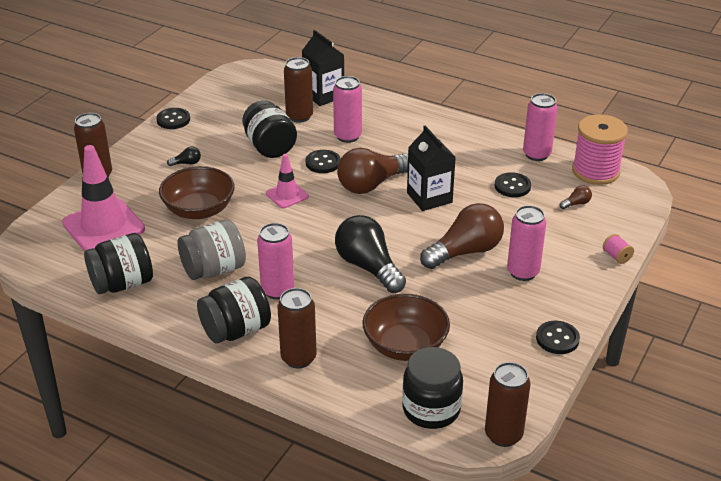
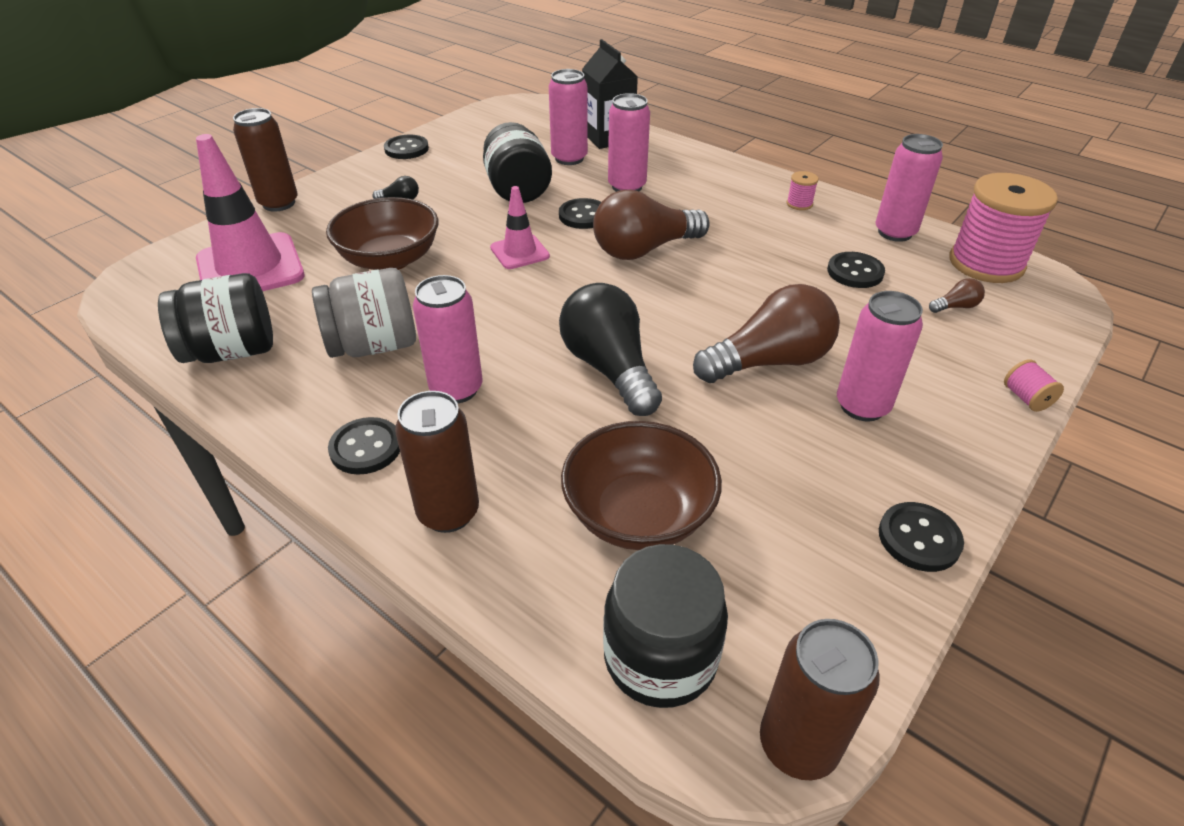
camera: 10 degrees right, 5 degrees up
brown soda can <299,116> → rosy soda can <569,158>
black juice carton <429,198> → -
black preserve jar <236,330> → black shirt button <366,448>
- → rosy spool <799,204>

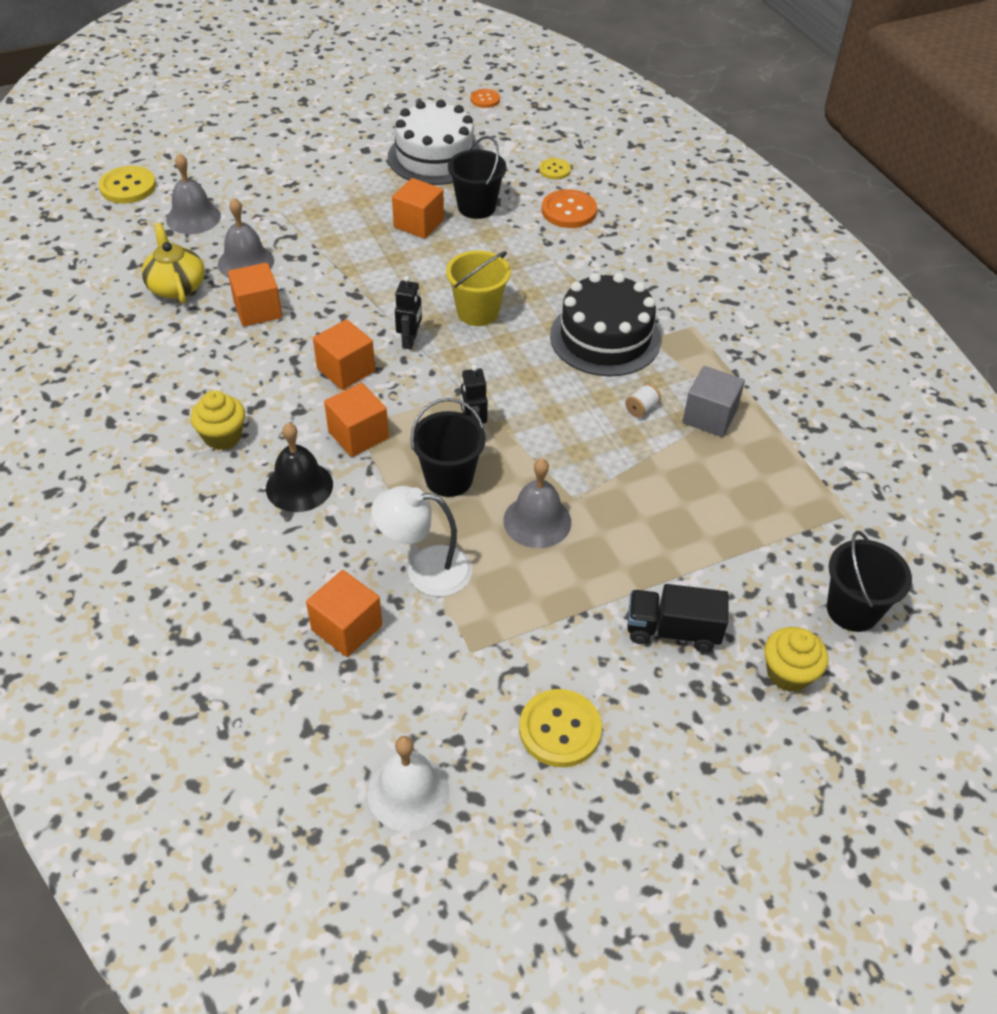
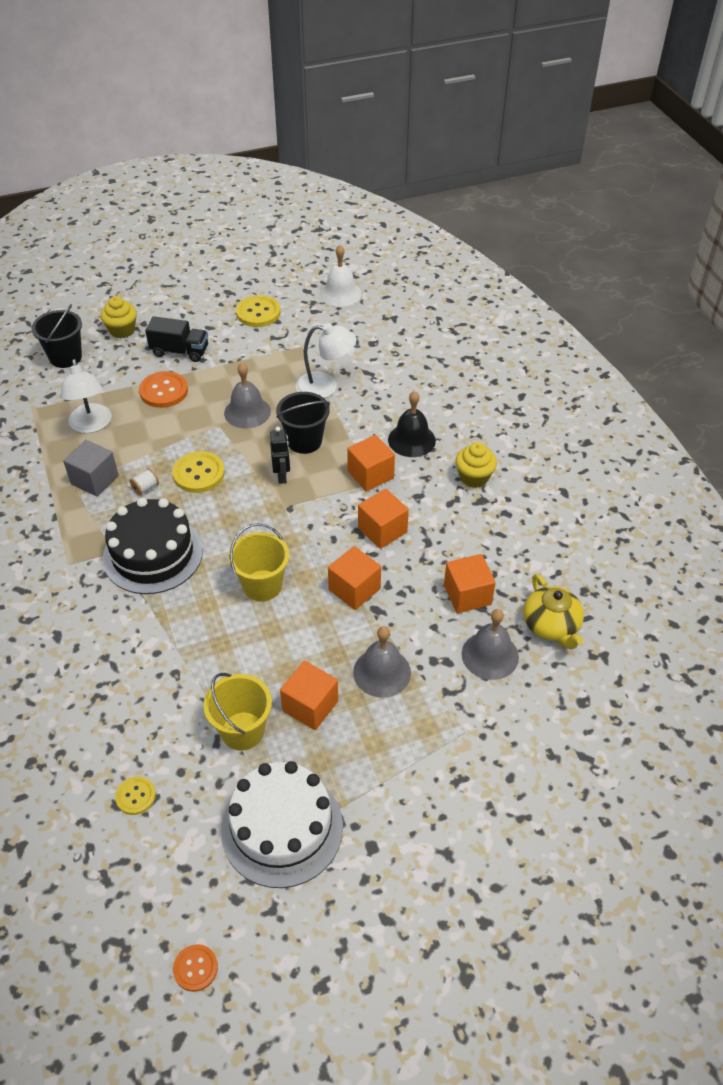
camera: 175 degrees left, 0 degrees up
black bucket <476,207> → bright yellow bucket <242,731>
ash-grey school bell <193,217> → ash-grey school bell <382,672>, move
bright yellow shirt button <128,187> → bright yellow shirt button <198,473>, move
orange shirt button <569,211> → orange shirt button <164,391>, move
black toy robot <410,341> → -
orange solid cube <347,628> → orange solid cube <354,589>, move
- → white lamp <91,425>

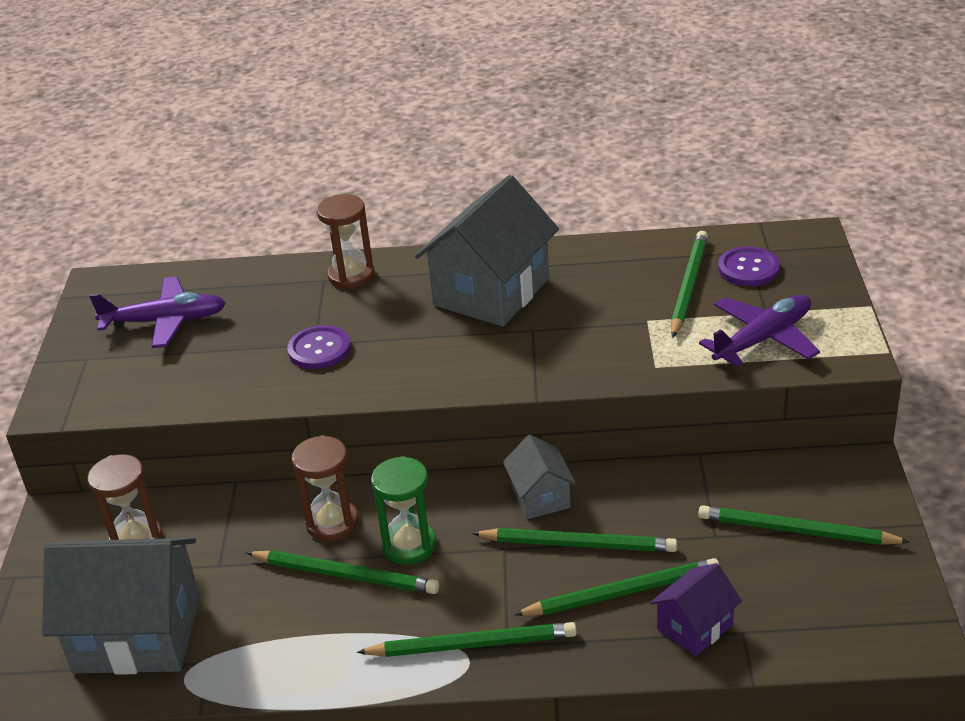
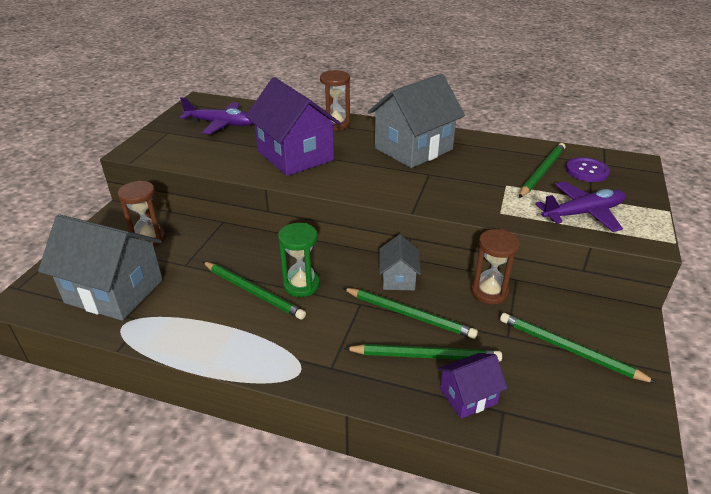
camera: 15 degrees right, 0 degrees up
purple shirt button <319,349> → purple cottage <295,156>
brown sandglass <332,523> → brown sandglass <489,292>, move
emerald pencil <472,644> → -

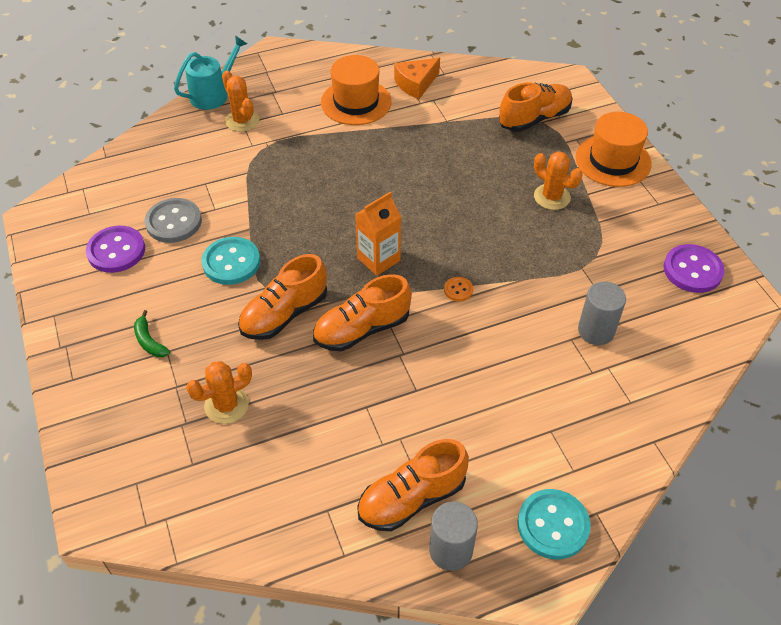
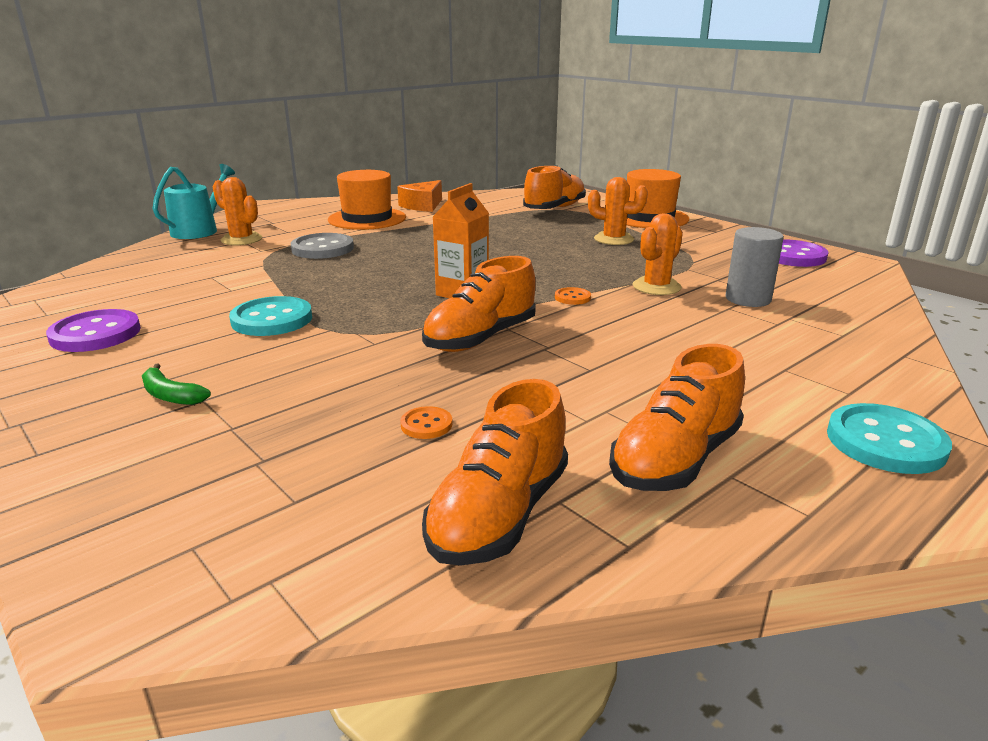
camera: 20 degrees left, 25 degrees down
ash-grey shirt button <173,222> → ash-grey shirt button <322,249>, move
orange sneaker <284,314> → orange sneaker <499,515>, move
orange cactus <226,405> → orange cactus <656,287>, move
ash-grey cylinder shape <450,550> → -
- → orange shirt button <426,425>

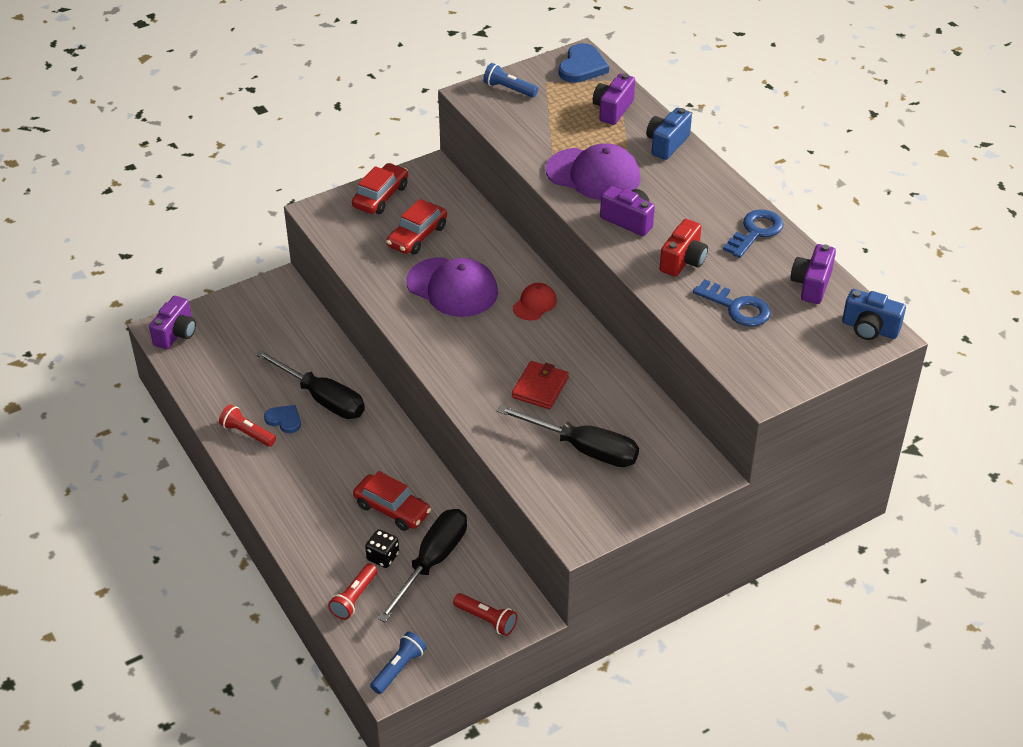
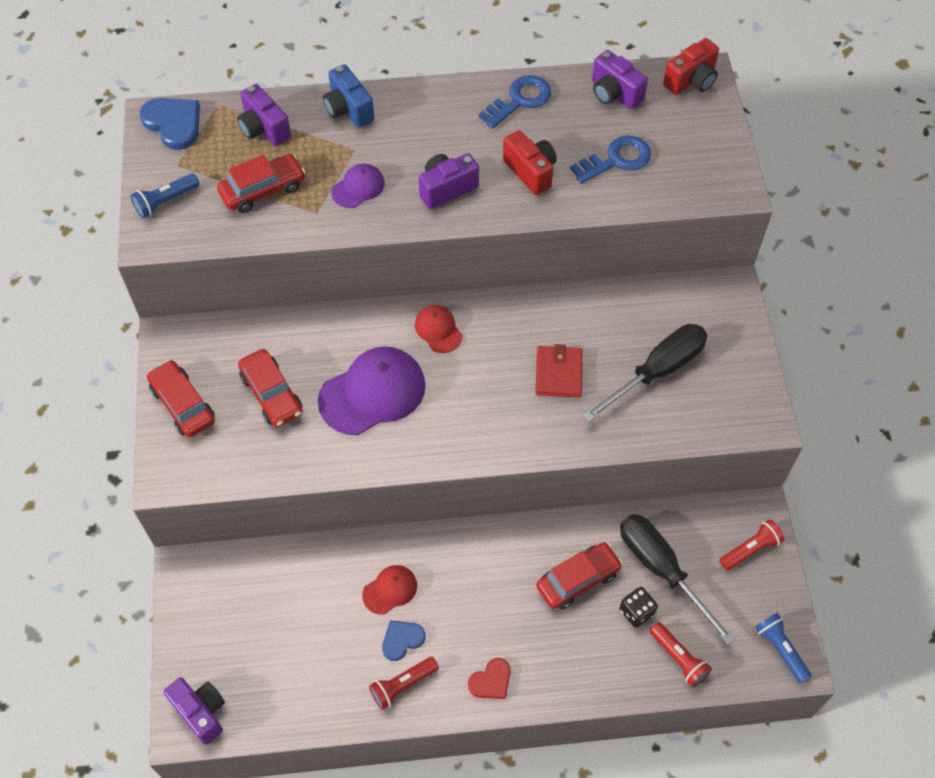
camera: 65 degrees left, 15 degrees up
purple cap <593,175> → purple cap <358,187>, x0.52
cobalt latchkey <755,232> → cobalt latchkey <520,100>, 75 degrees clockwise
cobalt compact camera <869,329> → scarlet compact camera <691,81>
black flat screwdriver <322,398> → scarlet cap <390,590>
scarlet wallet <540,387> → scarlet wallet <558,373>, 45 degrees clockwise
- → scarlet automobile <263,190>
- → scarlet love heart <491,681>

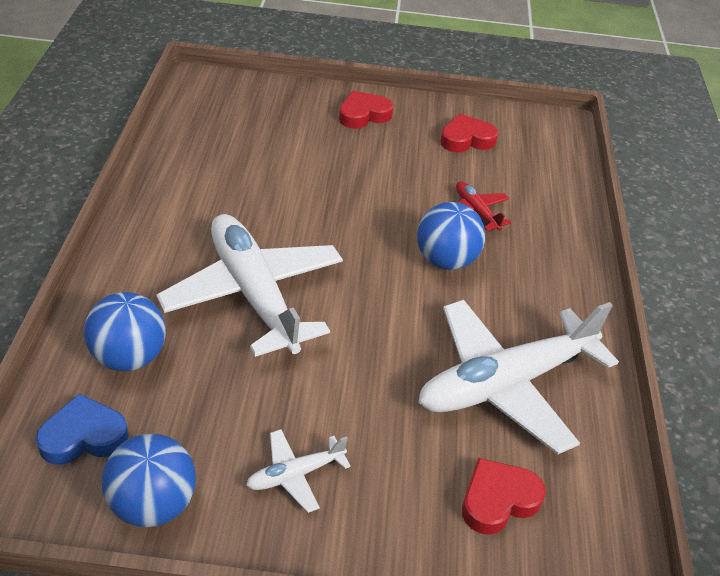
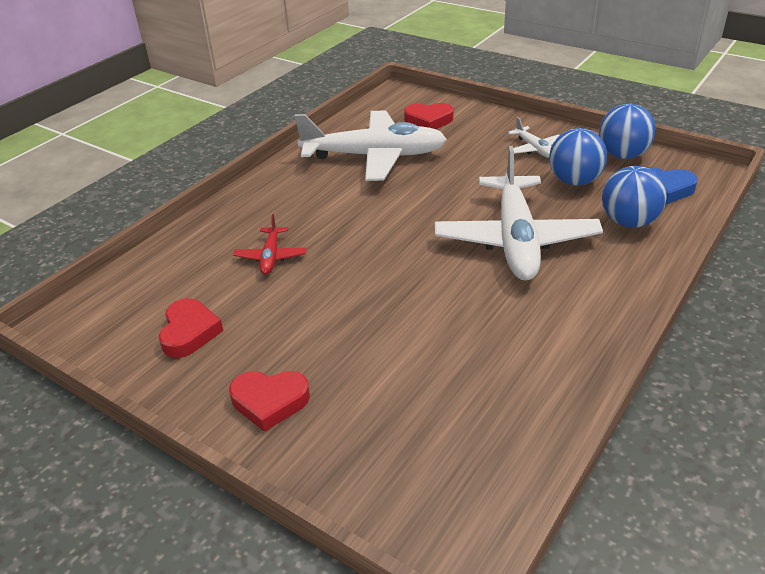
camera: 145 degrees left, 5 degrees down
scarlet love heart <466,139> → scarlet love heart <189,332>, 105 degrees counterclockwise
cobalt play ball <446,260> → cobalt play ball <574,181>, move
white aeroplane <295,474> → white aeroplane <534,149>, 60 degrees clockwise

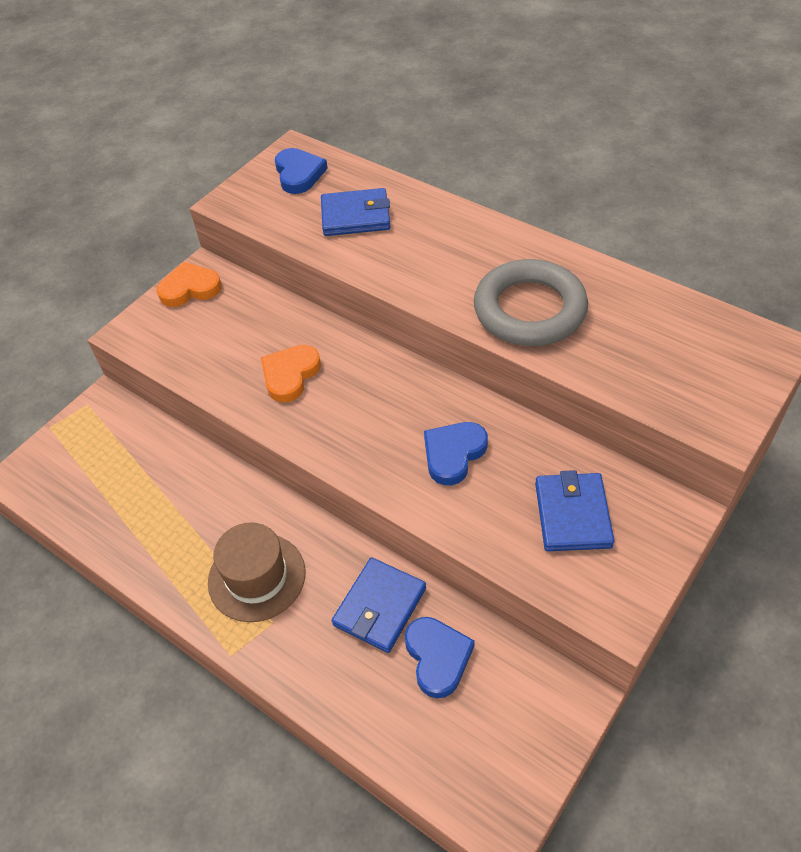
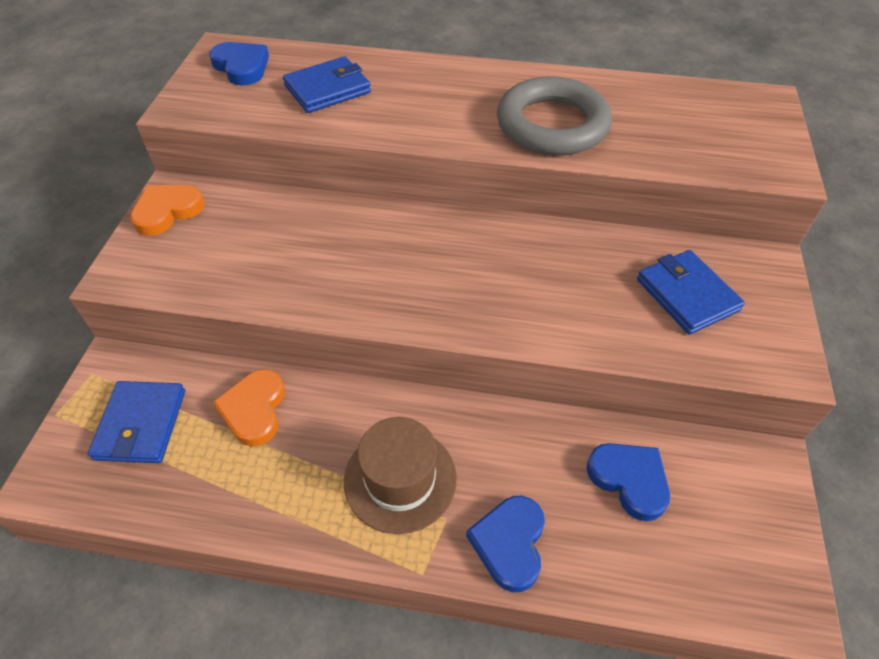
camera: 30 degrees left, 0 degrees up
orange love heart <290,375> → orange love heart <254,410>, move
cobalt love heart <453,454> → cobalt love heart <509,543>, move
cobalt wallet <379,607> → cobalt wallet <141,424>, move

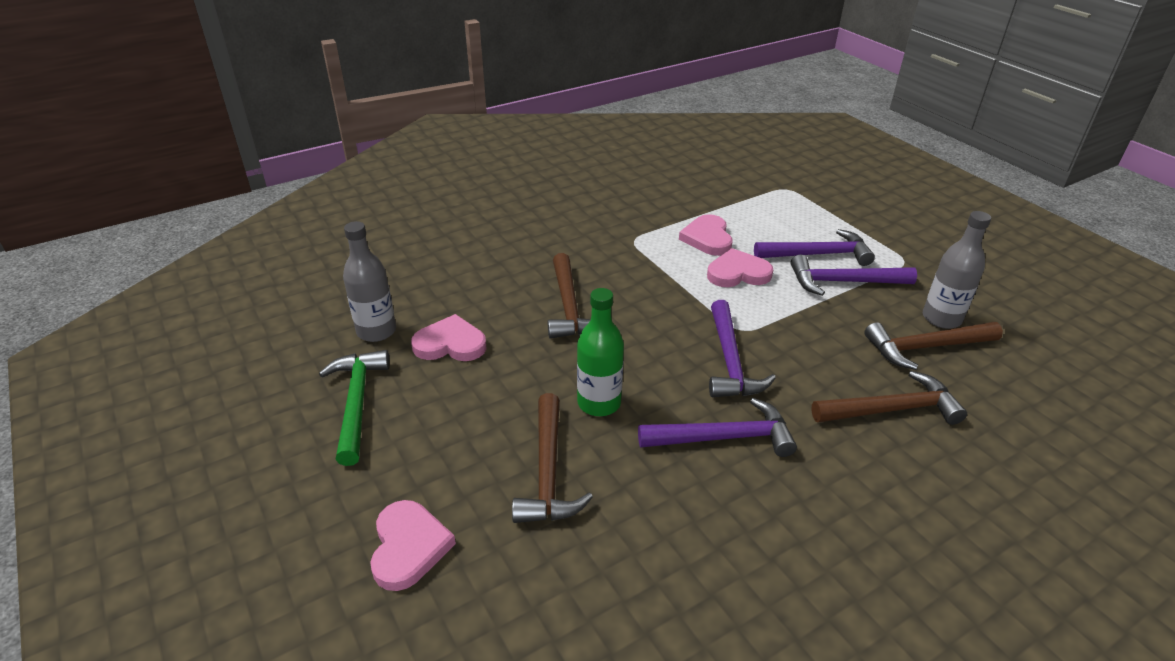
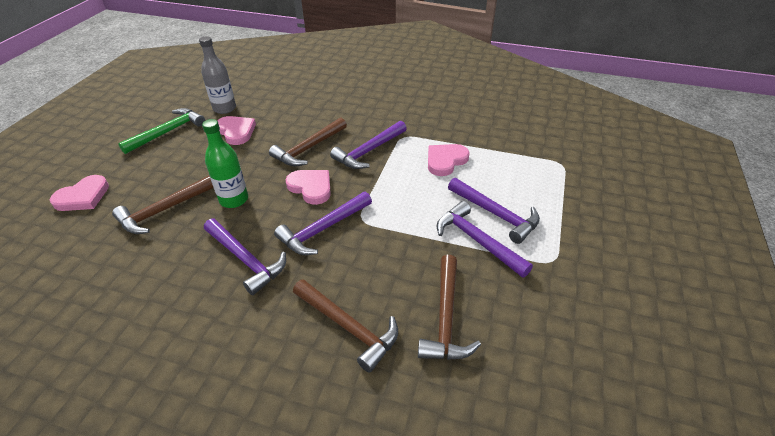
camera: 50 degrees right, 5 degrees up
ash-grey flask <941,318> → -
rosy love heart <738,273> → rosy love heart <311,187>, move
brown carpenter's hammer <926,348> → brown carpenter's hammer <446,318>, 120 degrees counterclockwise
- → purple carpenter's hammer <369,151>

